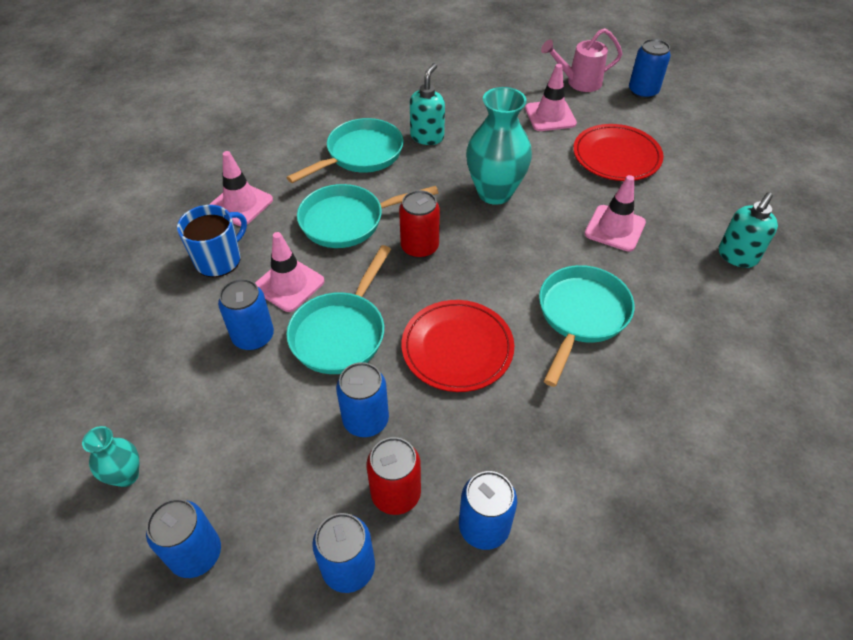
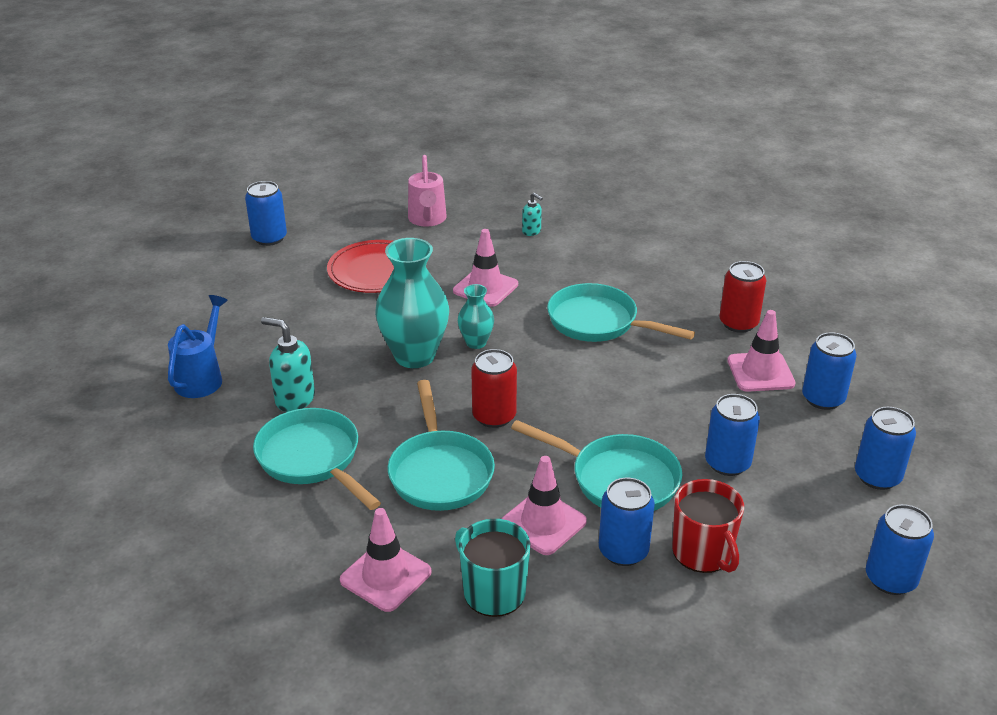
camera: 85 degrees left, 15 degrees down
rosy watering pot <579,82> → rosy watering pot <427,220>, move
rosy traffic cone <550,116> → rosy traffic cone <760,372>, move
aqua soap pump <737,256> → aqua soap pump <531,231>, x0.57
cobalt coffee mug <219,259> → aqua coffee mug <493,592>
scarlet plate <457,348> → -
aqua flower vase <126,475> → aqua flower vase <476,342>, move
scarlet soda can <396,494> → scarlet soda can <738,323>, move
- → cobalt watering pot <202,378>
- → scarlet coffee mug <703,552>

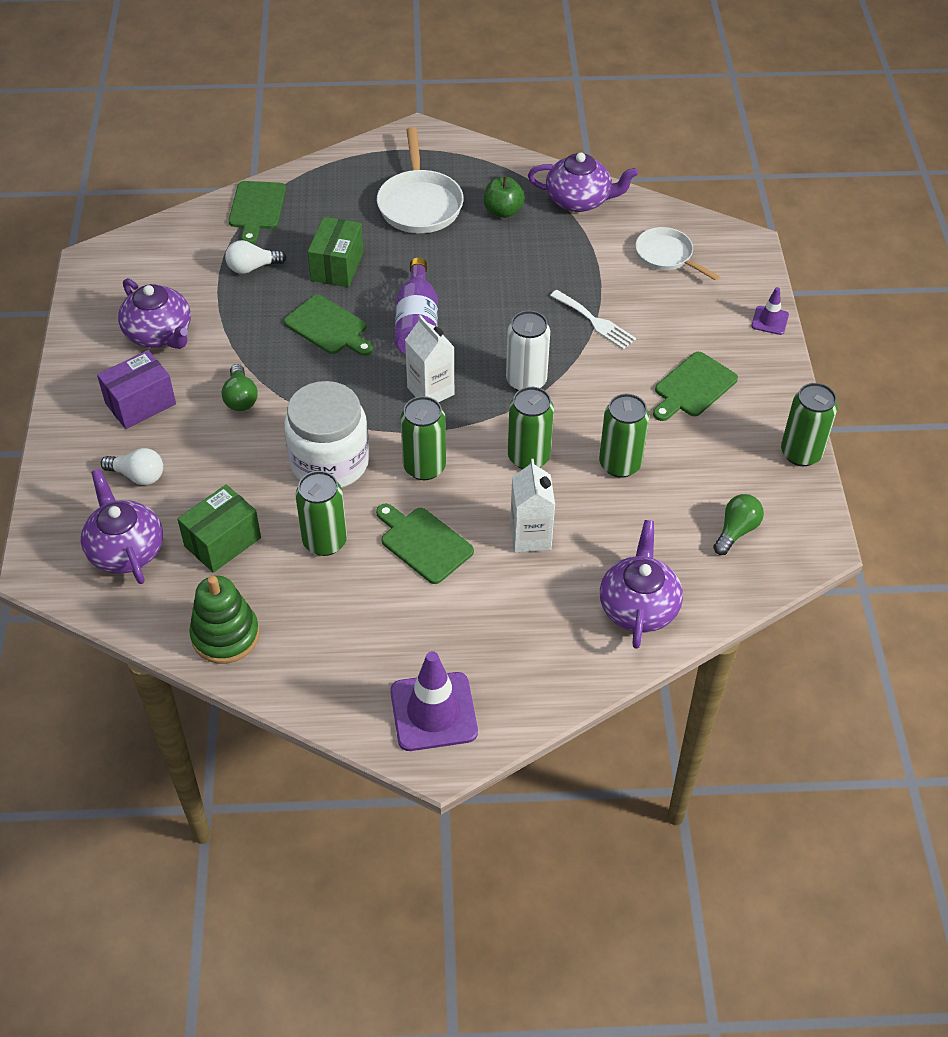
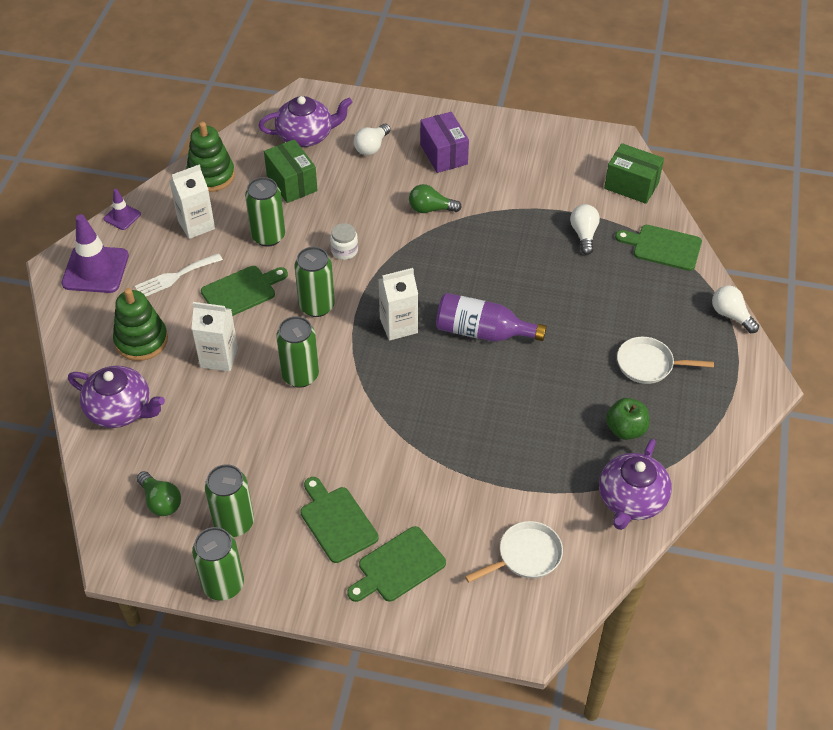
camera: 105 degrees right, 0 degrees up
white pan <419,204> → white pan <649,364>, x0.65
emerald parcel <337,266> → emerald parcel <631,185>, move
purple teapot <159,334> → -
purple traffic cone <770,320> → purple traffic cone <122,216>, move
white fork <595,322> → white fork <175,276>, move
emerald bread board <328,327> → emerald bread board <398,566>, move
white soda can <526,381> → -
white preserve jar <329,462> → white preserve jar <344,250>, x0.42
emerald soda can <620,464> → emerald soda can <234,523>, move
- → white juice carton <196,225>
- → white lightbulb <731,315>
- → emerald ring stacker <141,340>

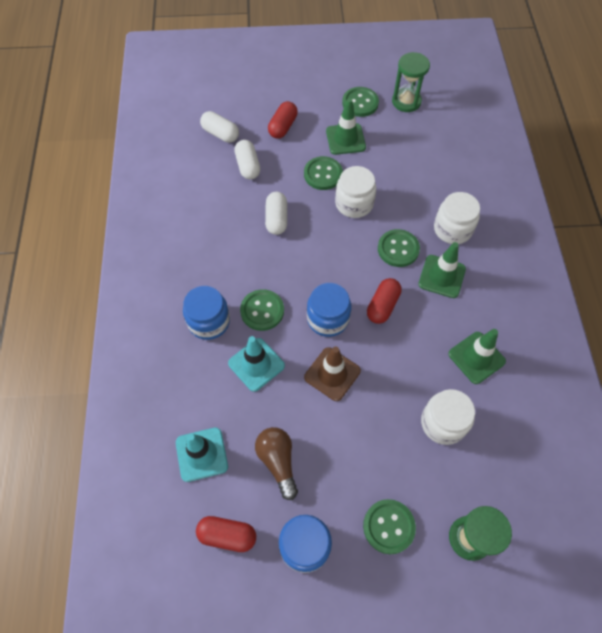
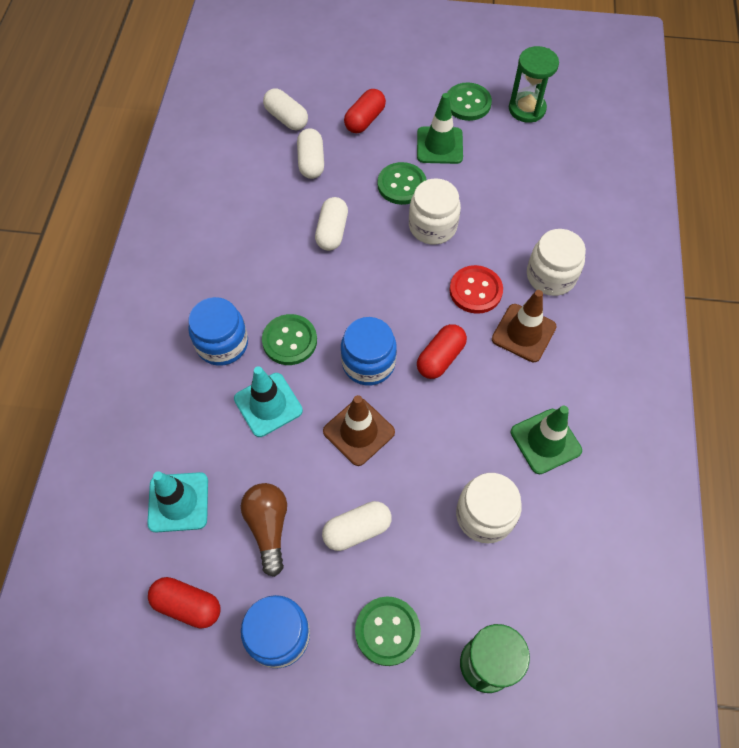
camera: 10 degrees right, 0 degrees up
emerald shirt button <398,249> → scarlet shirt button <475,290>
emerald traffic cone <442,276> → brown traffic cone <523,333>
- → white pill shape <357,530>

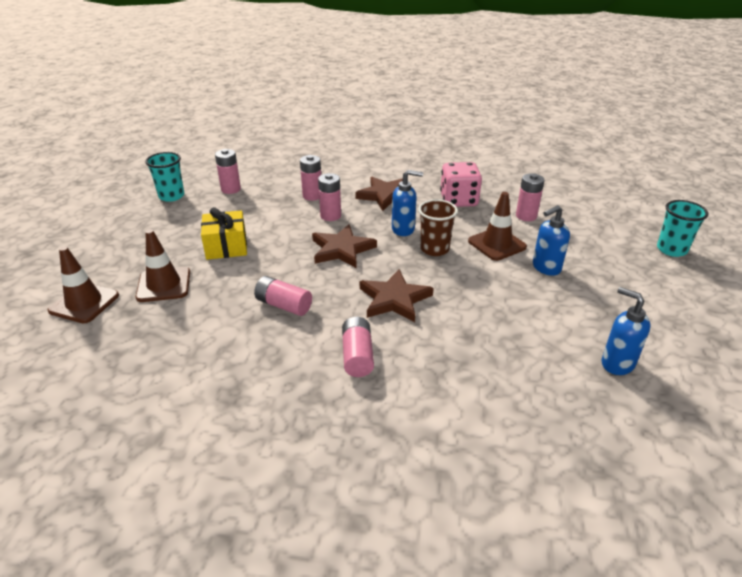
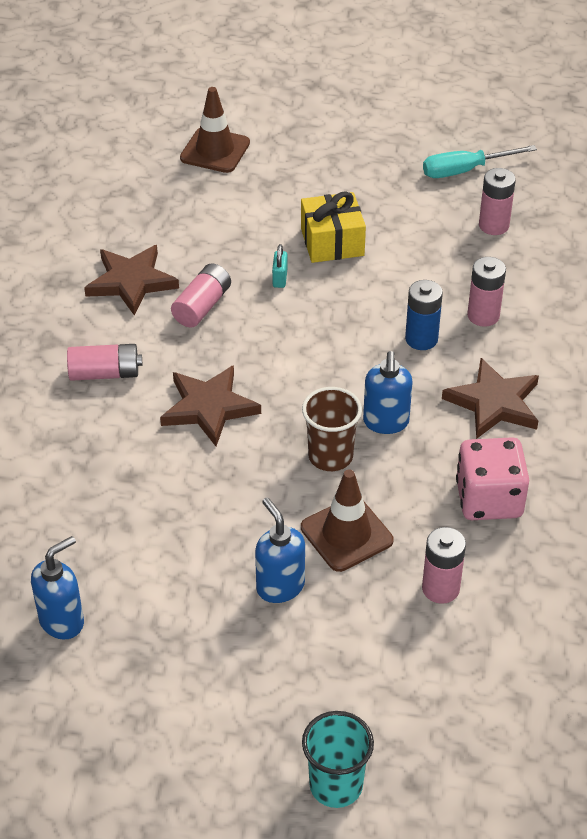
camera: 90 degrees right, 10 degrees up
aqua cup <171,196> → aqua flat screwdriver <465,170>
rosy power cell <330,216> → cobalt power cell <421,339>
brown five-pointed star <342,249> → brown five-pointed star <131,282>, move
brown traffic cone <164,285> → -
- → aqua lock <280,278>

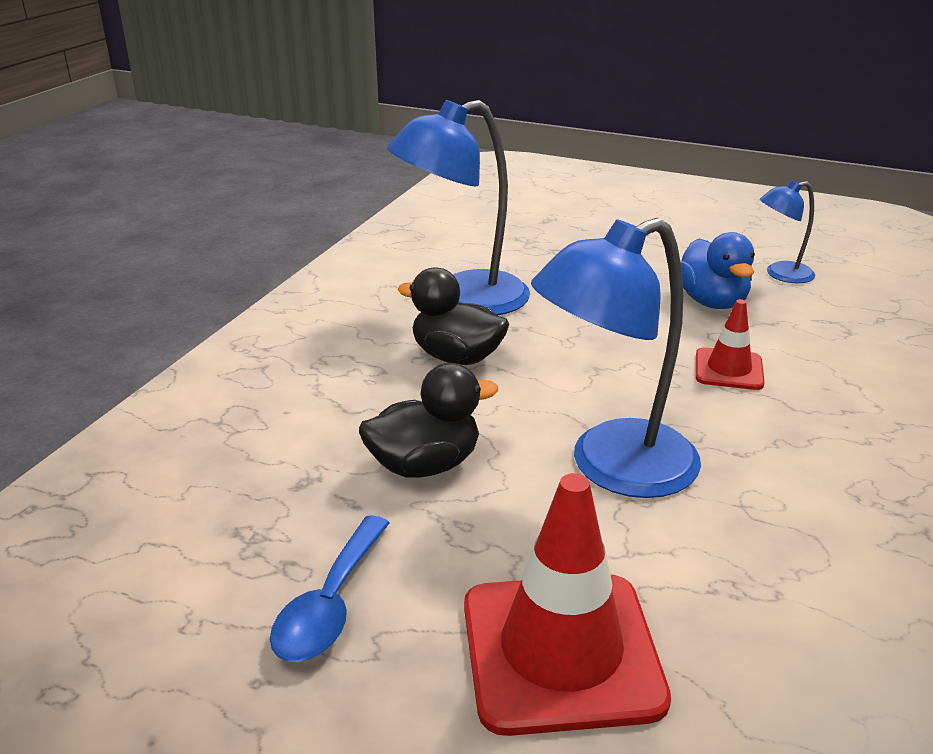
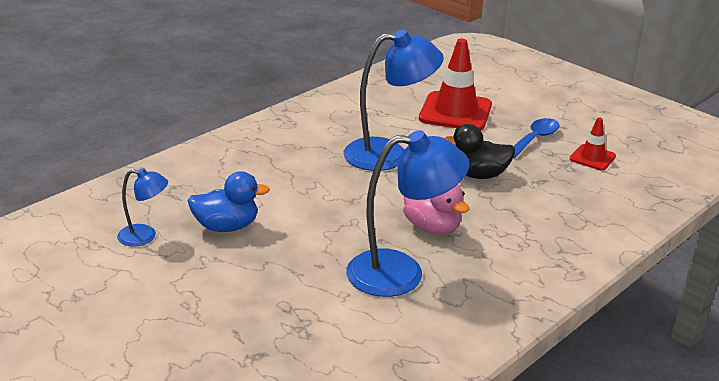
camera: 160 degrees left, 0 degrees up
cobalt toy duck <711,302> → cobalt toy duck <226,226>, 75 degrees clockwise
black toy duck <456,357> → rosy toy duck <432,227>
scarlet traffic cone <728,369> → scarlet traffic cone <592,158>, move

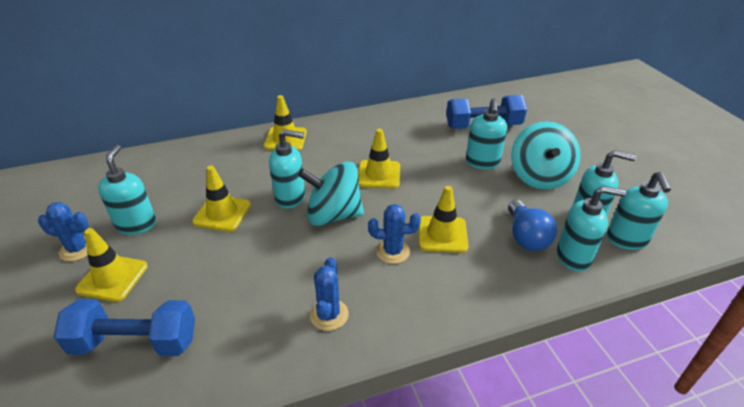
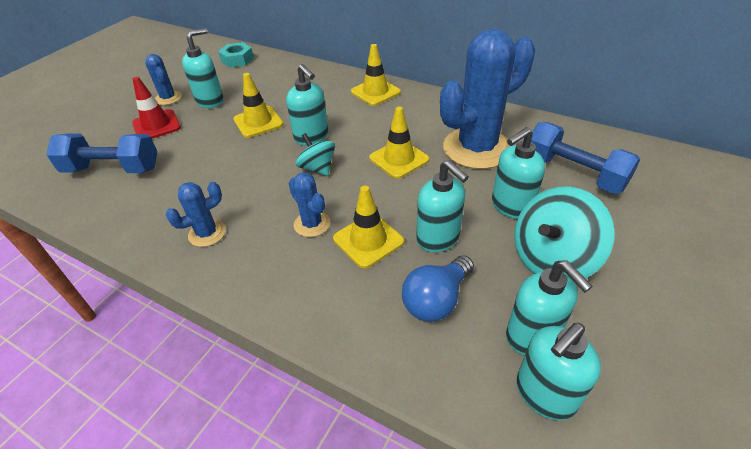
camera: 50 degrees right, 5 degrees up
aqua whirligig <333,215> → aqua whirligig <317,168>, x0.59
aqua soap pump <574,257> → aqua soap pump <438,238>, move
bright yellow traffic cone <112,278> → scarlet traffic cone <156,125>
cobalt dumbbell <135,342> → cobalt dumbbell <112,169>, 45 degrees counterclockwise
- → cobalt cactus <477,148>
- → aqua hexagon nut <237,60>

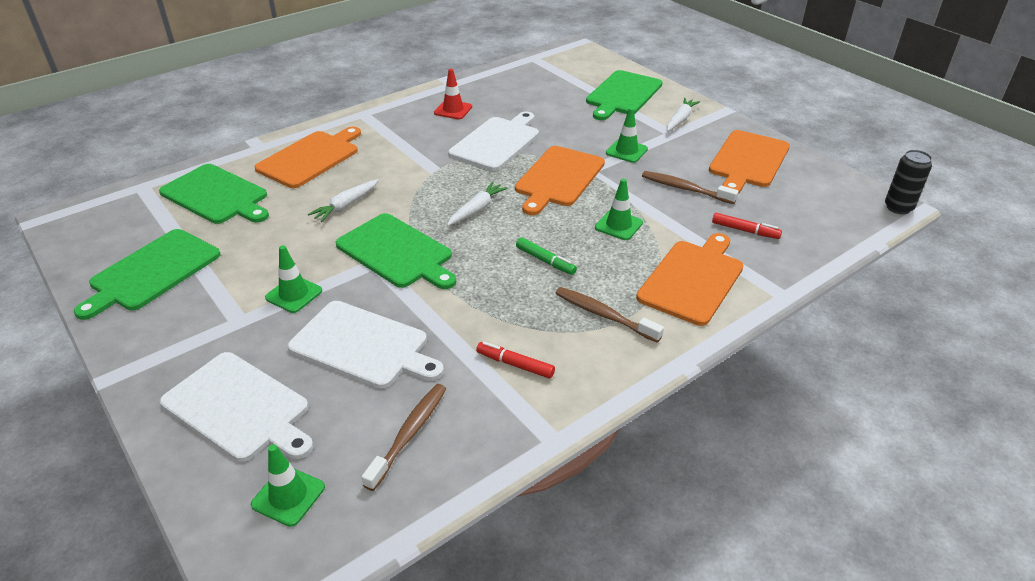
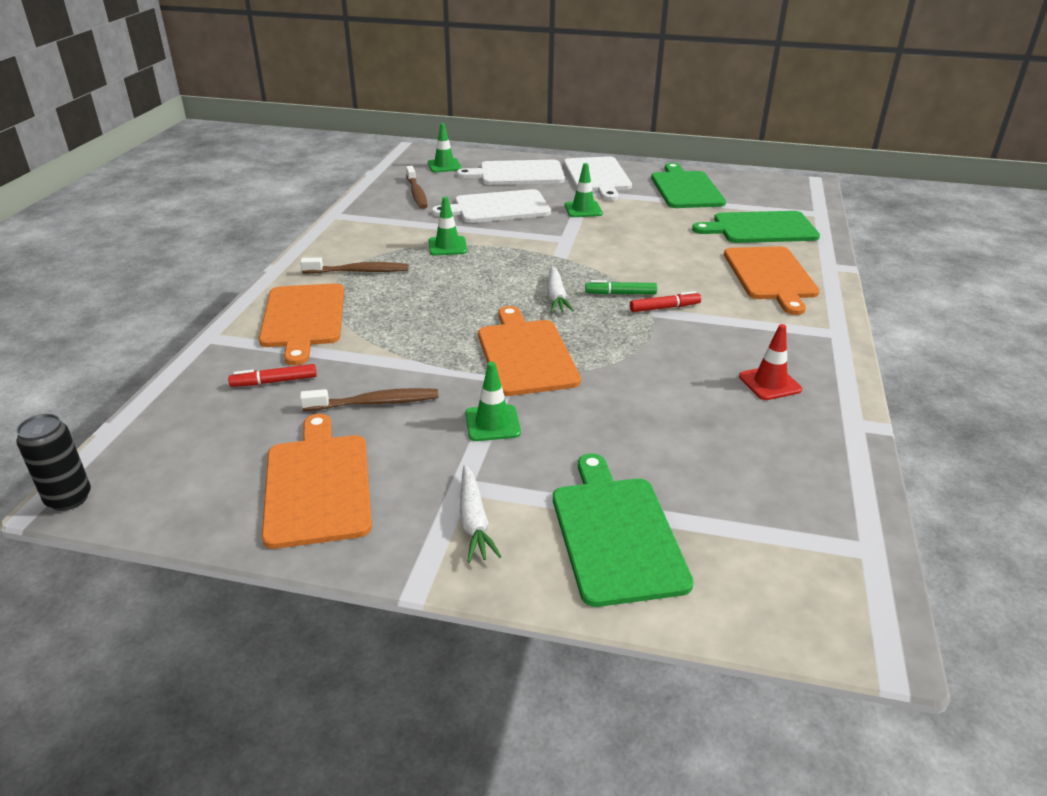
camera: 140 degrees right, 5 degrees down
white bread board <497,142> → white bread board <597,176>, move
white root vegetable <346,205> → -
emerald traffic cone <618,225> → emerald traffic cone <447,246>, move
emerald bread board <397,252> → -
emerald marker <545,261> → emerald marker <620,293>, move
scarlet marker <515,364> → scarlet marker <664,308>, move

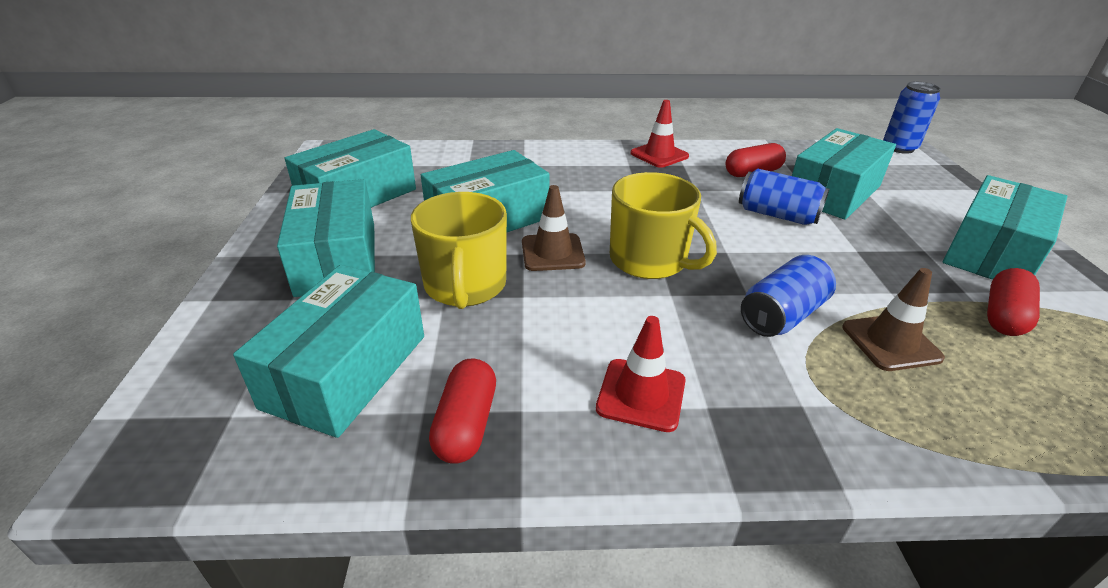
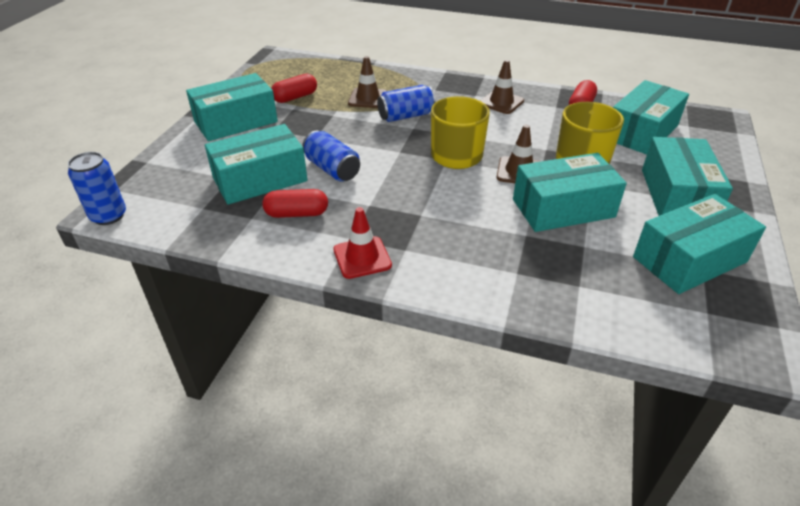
camera: 160 degrees left, 5 degrees up
scarlet traffic cone <641,395> → brown traffic cone <501,102>

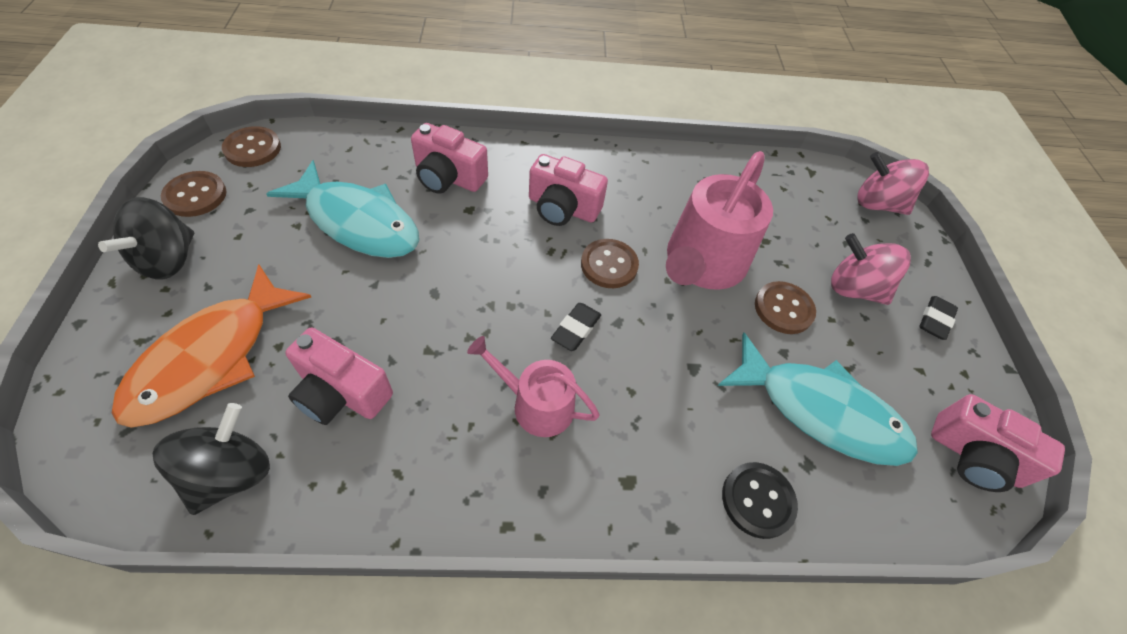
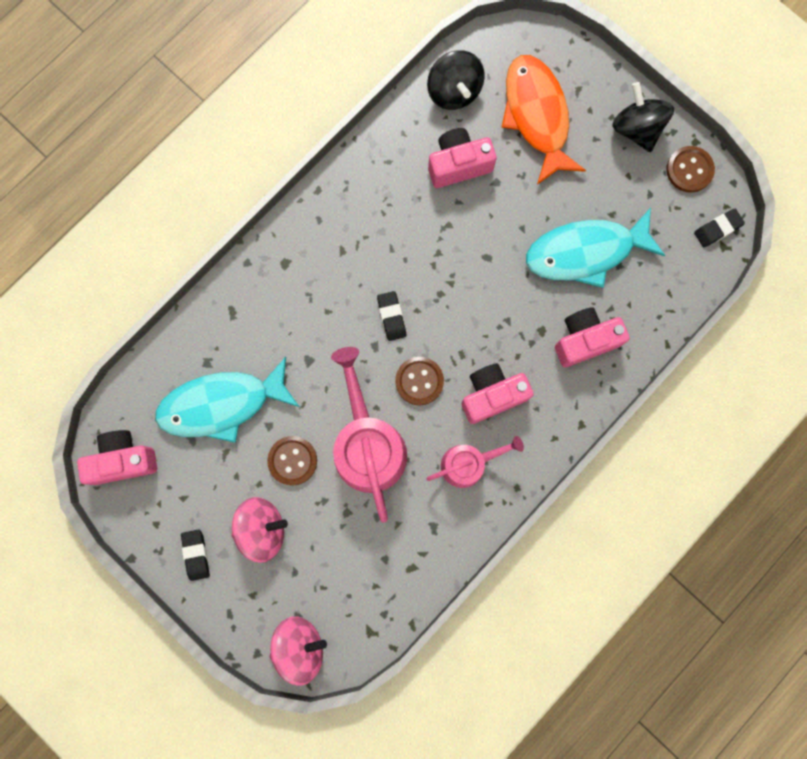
camera: 140 degrees right, 25 degrees up
brown shirt button <253,148> → black eraser <717,229>
rosy watering pot <536,404> → rosy watering pot <468,463>, move
black shirt button <757,500> → -

